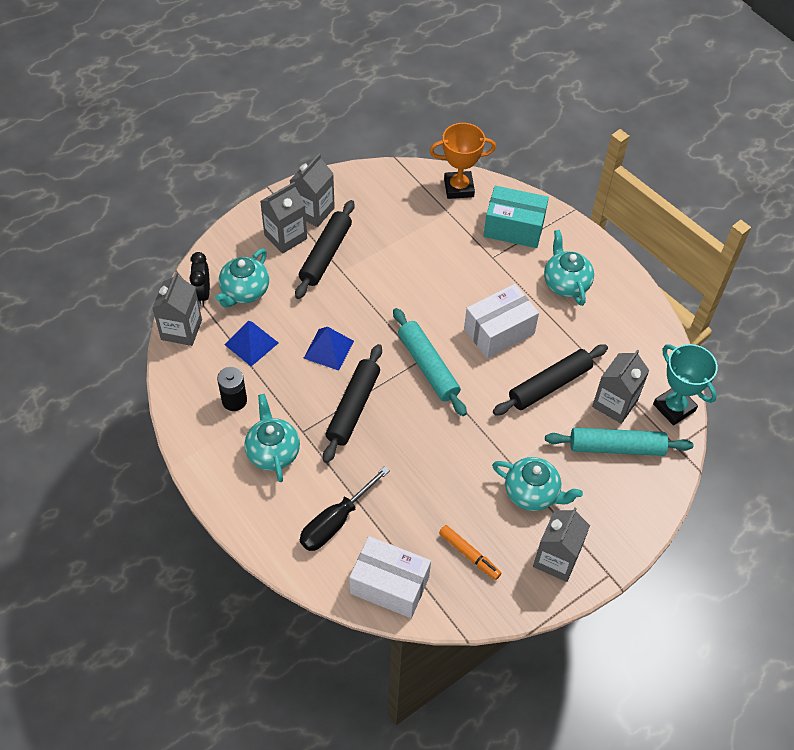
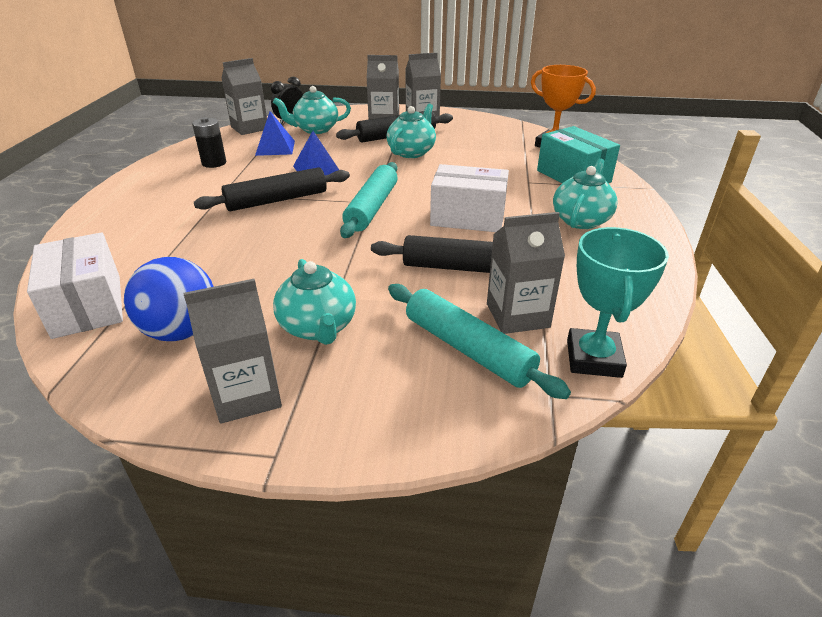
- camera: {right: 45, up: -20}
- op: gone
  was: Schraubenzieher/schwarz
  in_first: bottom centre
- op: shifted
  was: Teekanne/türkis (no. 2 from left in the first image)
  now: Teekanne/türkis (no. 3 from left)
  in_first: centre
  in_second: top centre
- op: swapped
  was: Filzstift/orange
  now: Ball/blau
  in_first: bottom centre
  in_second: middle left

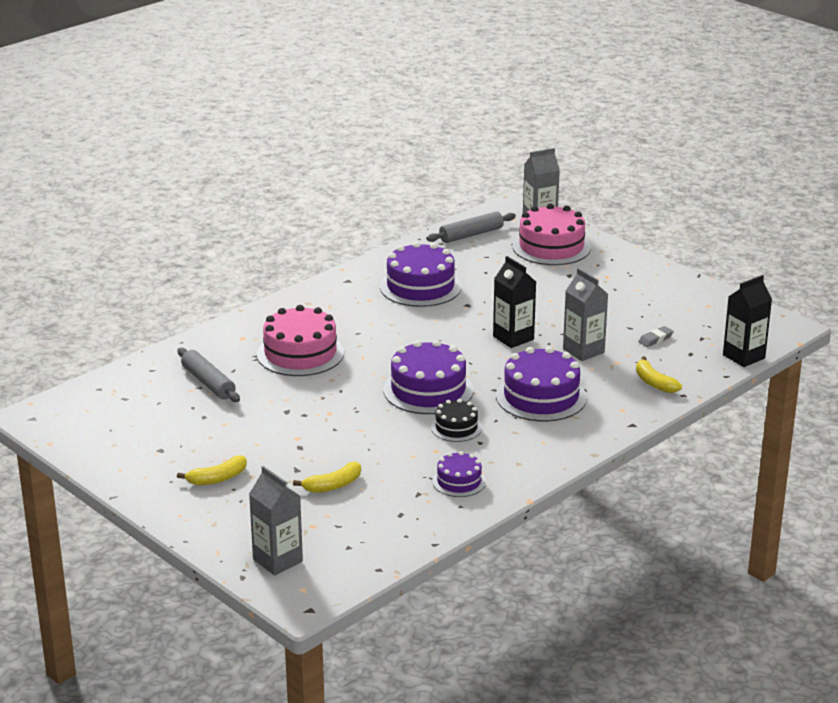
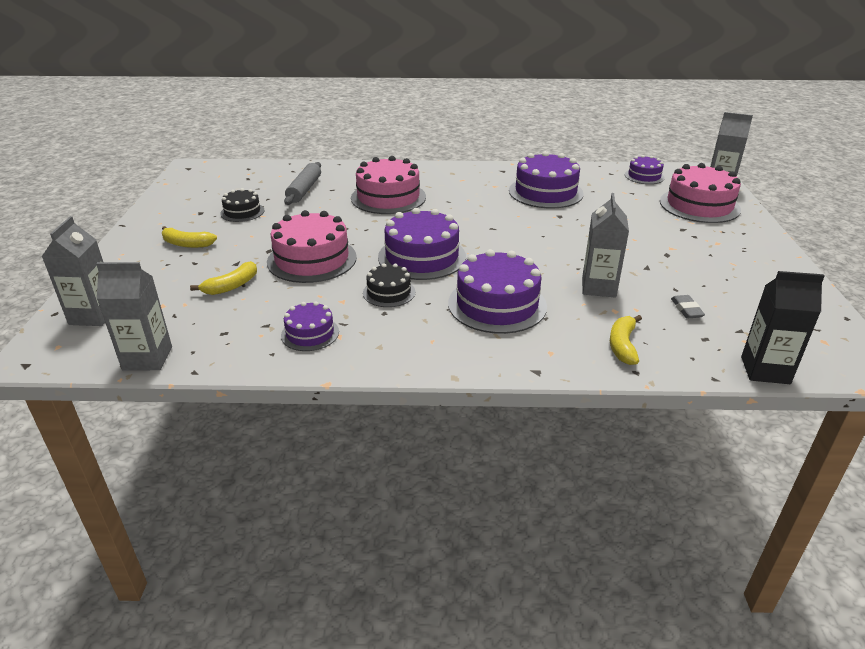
- camera: {right: 45, up: 5}
- op: gone
  was: Getränkekarton/schwarz (no. 1 from left)
  in_first: centre
- op: new
  now: Getränkekarton/grau (no. 2 from left)
  in_second: middle left
- op: new
  now: Kuchen/schwarz (no. 1 from left)
  in_second: top left
- op: new
  now: Kuchen/rosa (no. 1 from left)
  in_second: centre
- op: swapped
  was: Nudelholz/grau (no. 2 from left)
  now: Kuchen/lila (no. 5 from left)
  in_first: top centre
  in_second: top right
- op: rotated
  was: Banane/gelb (no. 2 from left)
  in_first: bottom centre
  in_second: middle left
  clockwise: -60
- op: rotated
  was: Radiergummi/grau
  in_first: middle right
  in_second: middle right
  clockwise: 75

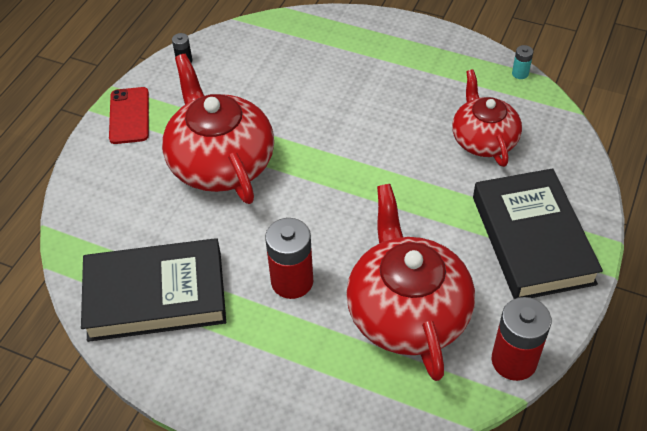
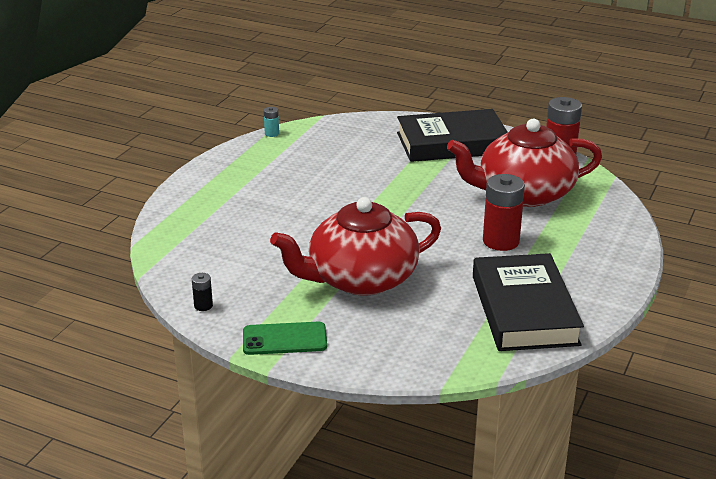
- camera: {right: -90, up: -20}
- op: gone
  was: Teekanne/rot (no. 3 from left)
  in_first: top right
- op: repainted
  was: Handy/rot
  now: Handy/grün
  in_first: top left
  in_second: bottom centre

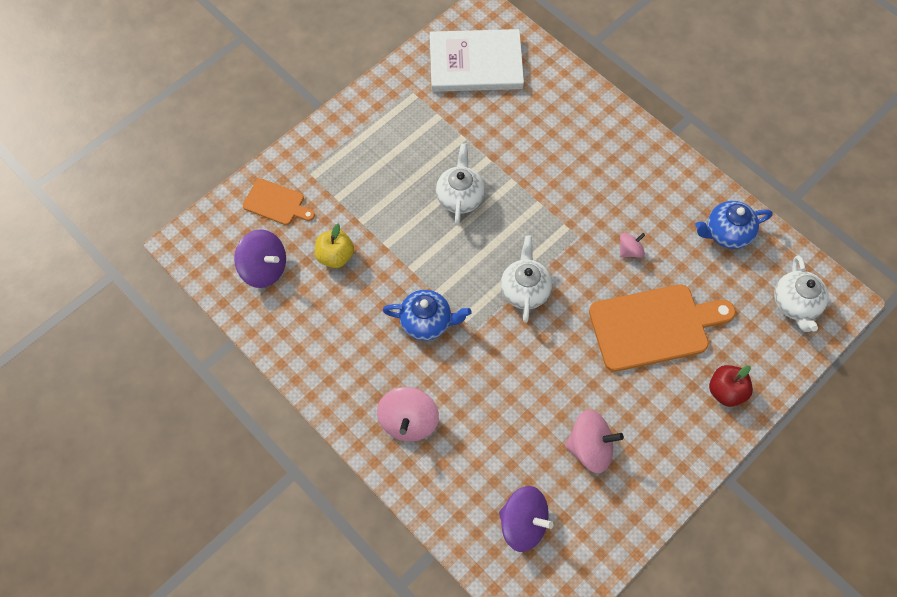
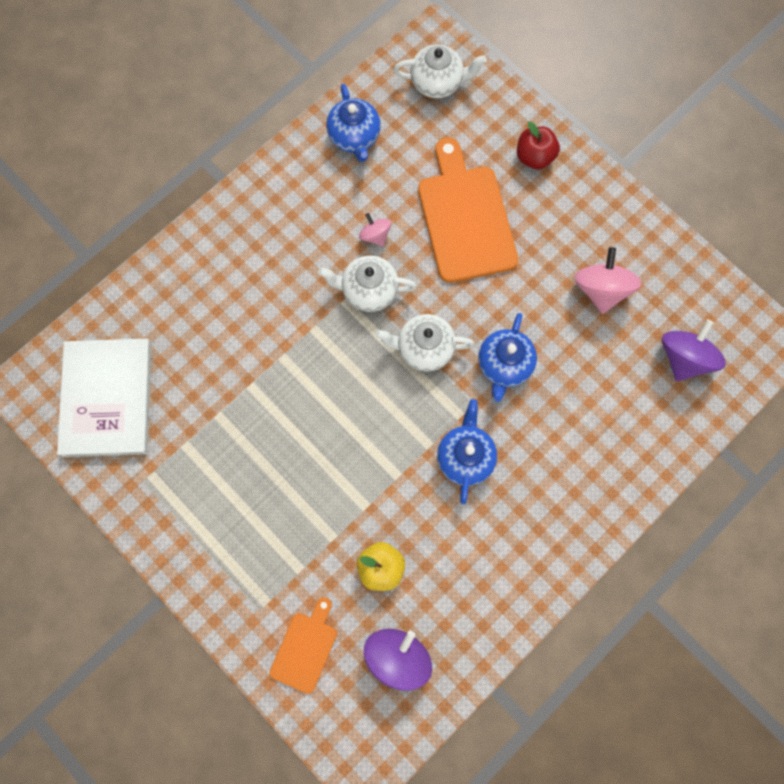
- camera: {right: -90, up: 10}
- op: gone
  was: Kreisel/rosa (no. 1 from left)
  in_first: bottom centre
- op: new
  now: Teekanne/blau (no. 3 from left)
  in_second: centre
- op: shifted
  was: Teekanne/weiß (no. 1 from left)
  in_first: top centre
  in_second: centre

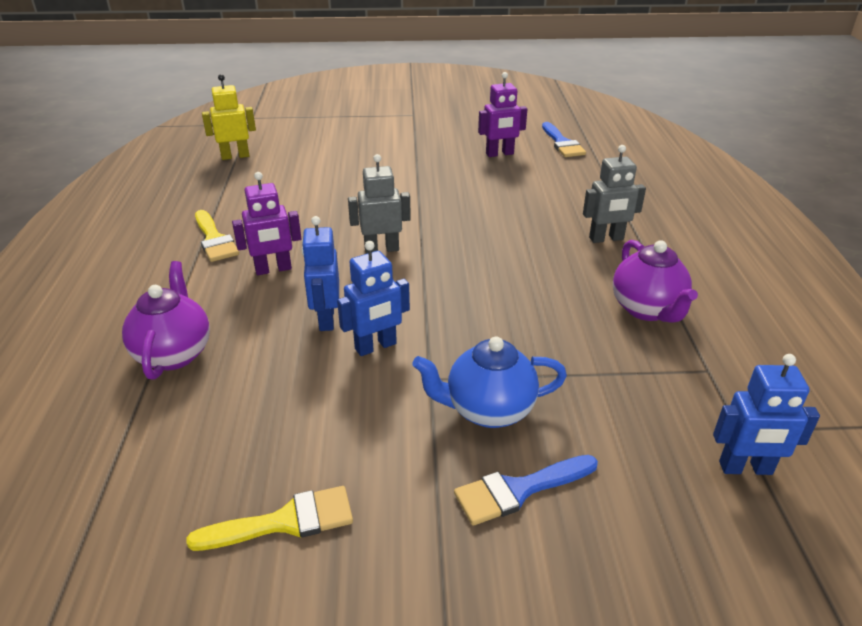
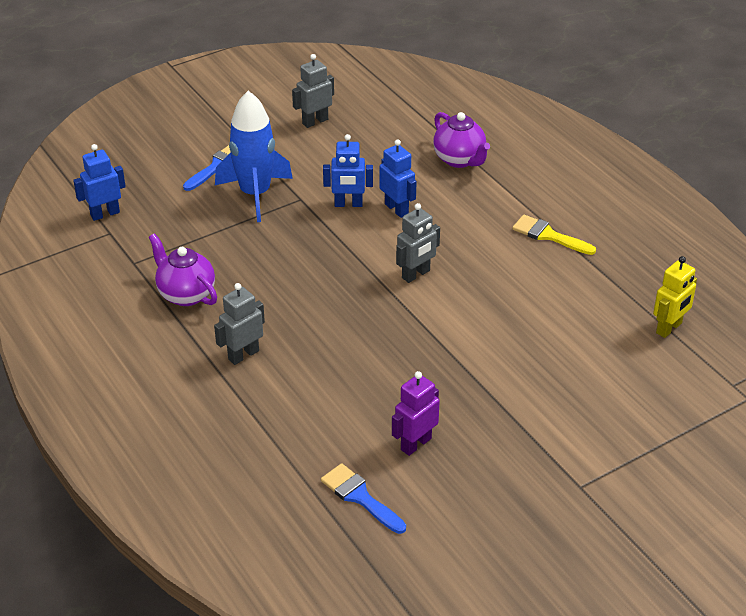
- camera: {right: 150, up: 5}
- op: gone
  was: Roboter/lila (no. 1 from left)
  in_first: middle left
- op: swapped
  was: Pinsel/gelb (no. 2 from left)
  now: Roboter/grau (no. 2 from left)
  in_first: bottom left
  in_second: top centre
- op: swapped
  was: Teekanne/blau
  now: Rakete/blau
  in_first: centre
  in_second: top centre
- op: rotated
  was: Roboter/blau (no. 2 from left)
  in_first: centre
  in_second: top centre
  clockwise: -120

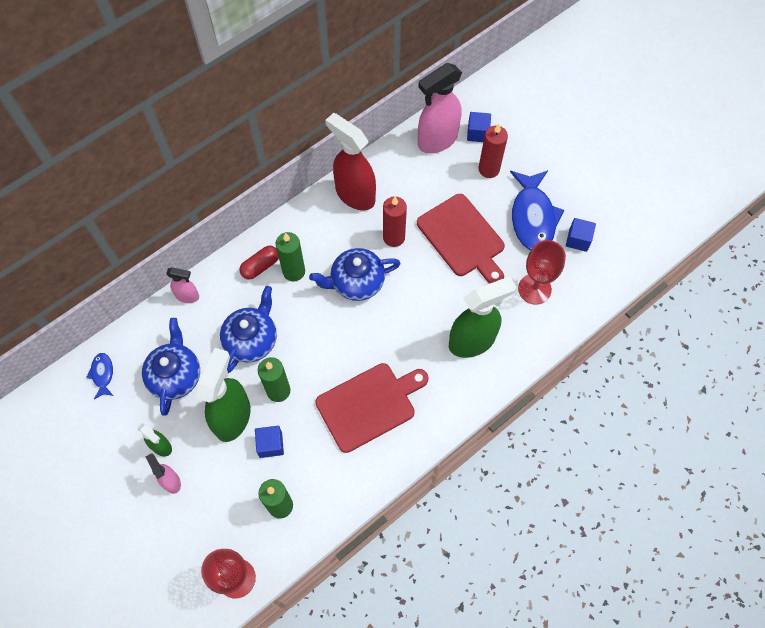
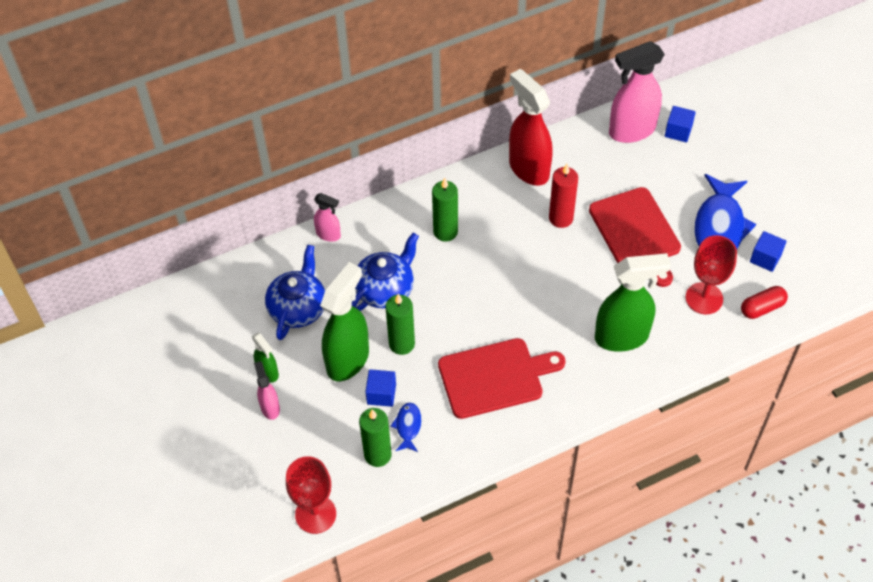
- camera: {right: 15, up: -10}
- op: gone
  was: Teekanne/blau (no. 3 from left)
  in_first: centre
- op: gone
  was: Kerze/rot (no. 2 from left)
  in_first: top centre
- op: shifted
  was: Fisch/blau (no. 1 from left)
  in_first: middle left
  in_second: bottom centre
- op: shifted
  was: Kapsel/rot
  in_first: centre
  in_second: middle right

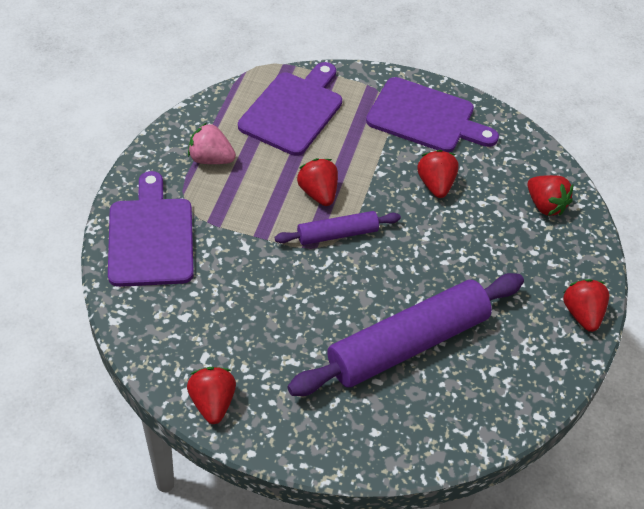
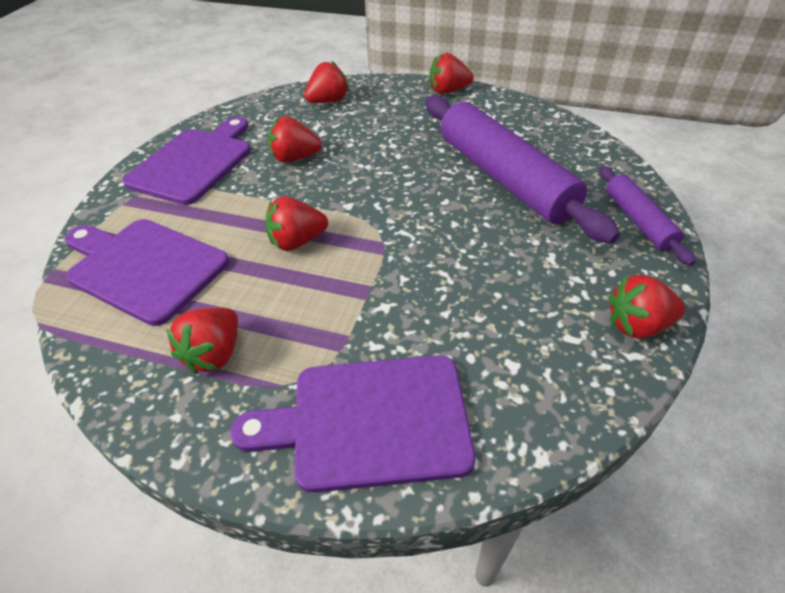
- camera: {right: -85, up: -5}
- op: shifted
  was: Nudelholz/lila (no. 1 from left in the first image)
  now: Nudelholz/lila (no. 2 from left)
  in_first: centre
  in_second: middle right
- op: repainted
  was: Erdbeere/rosa
  now: Erdbeere/rot (no. 1 from left)
  in_first: top left
  in_second: middle left

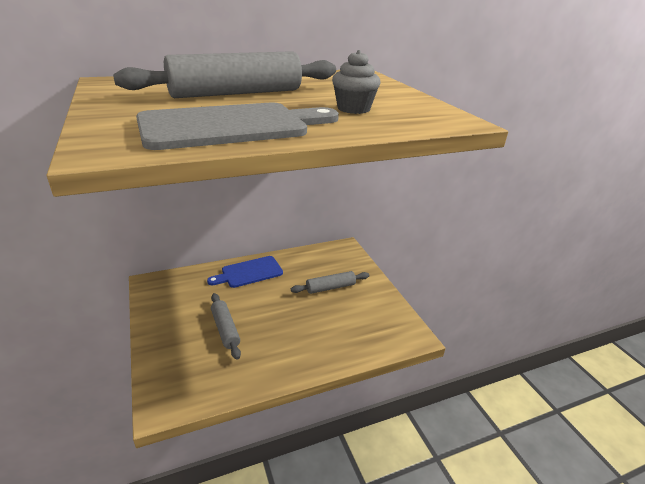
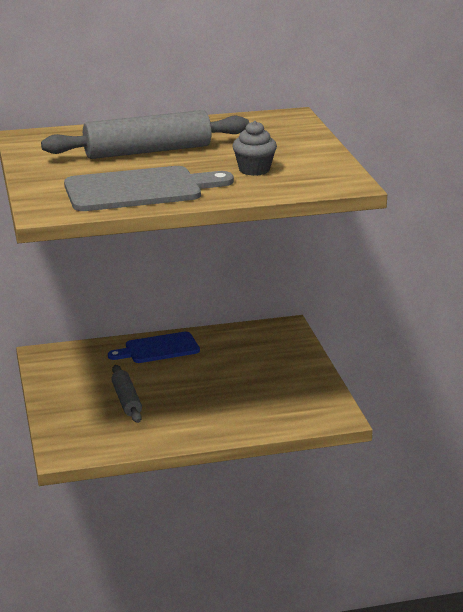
- camera: {right: 10, up: -5}
- op: gone
  was: Nudelholz/grau (no. 3 from left)
  in_first: centre

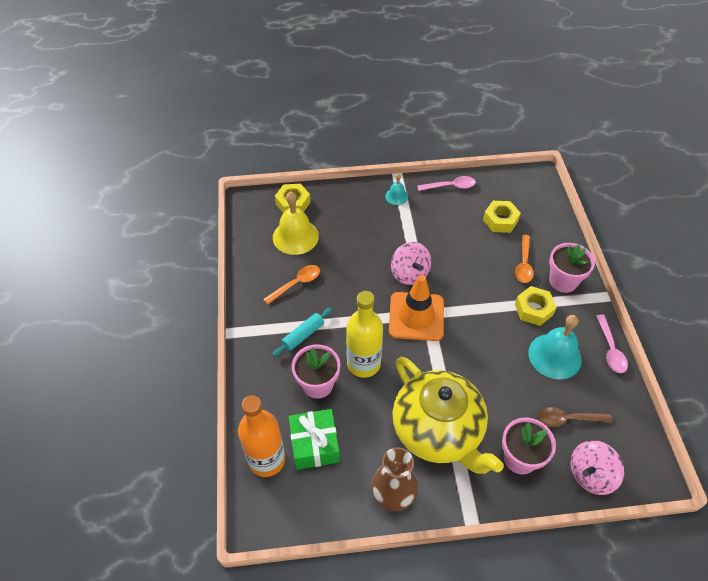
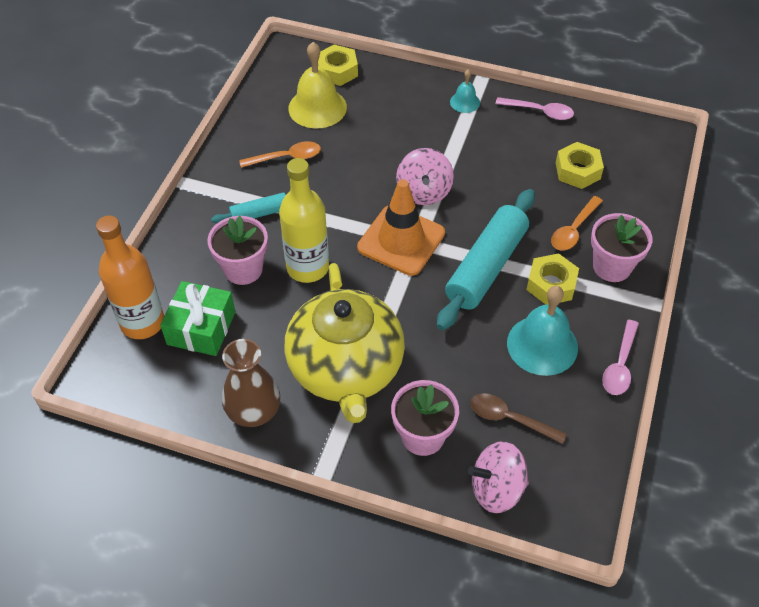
- camera: {right: 25, up: 0}
- op: new
  now: Nudelholz/türkis (no. 2 from left)
  in_second: centre

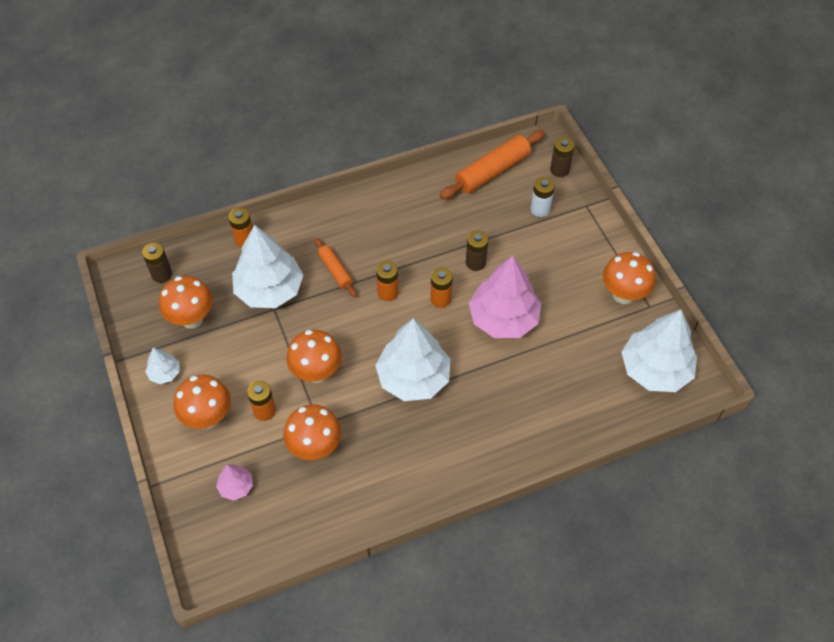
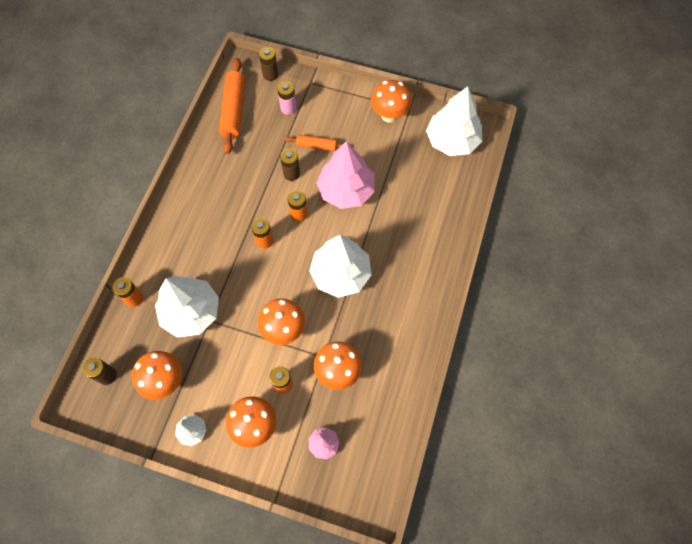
- camera: {right: -50, up: 10}
- op: shifted
  was: Nudelholz/orange (no. 1 from left in the first image)
  now: Nudelholz/orange (no. 2 from left)
  in_first: centre
  in_second: top centre
- op: repainted
  was: Batterie/weiß
  now: Batterie/rosa
  in_first: top centre
  in_second: top centre

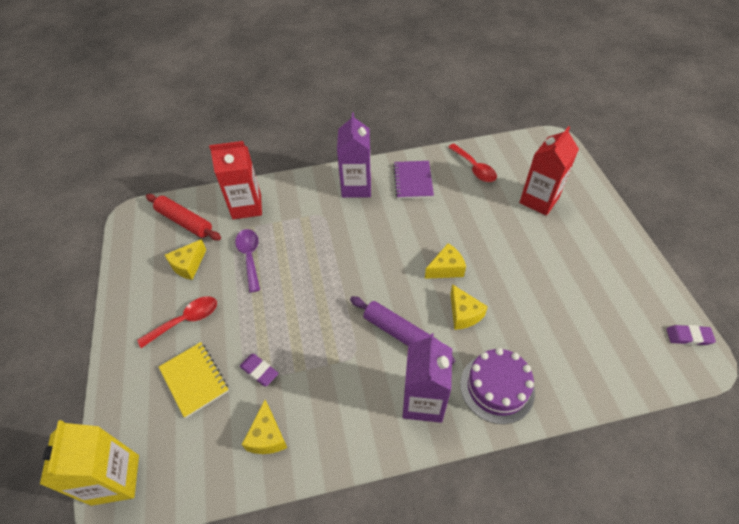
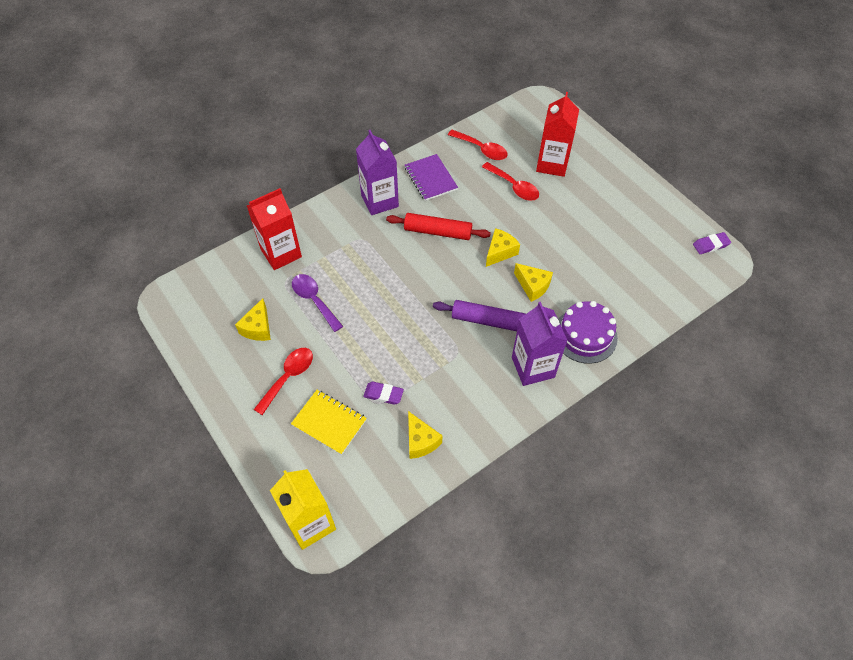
- camera: {right: -25, up: 5}
- op: new
  now: Löffel/rot (no. 3 from left)
  in_second: top centre
- op: shifted
  was: Nudelholz/rot
  in_first: middle left
  in_second: centre

